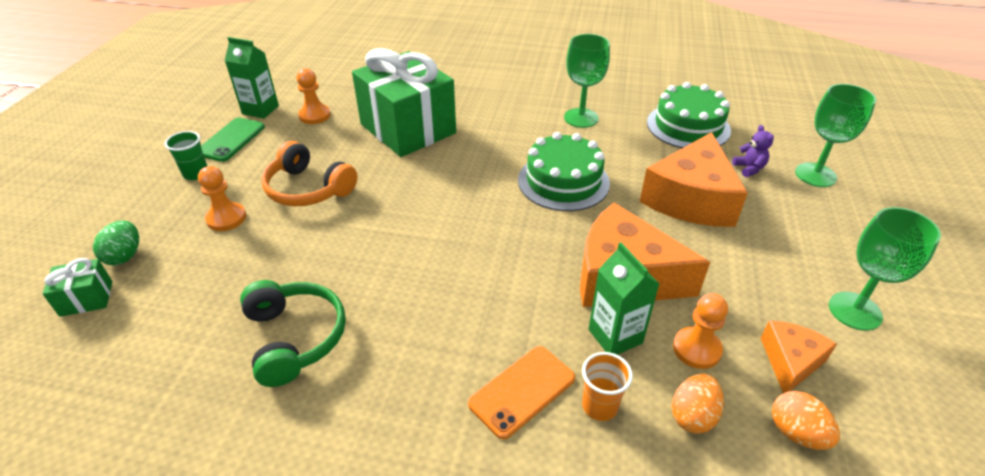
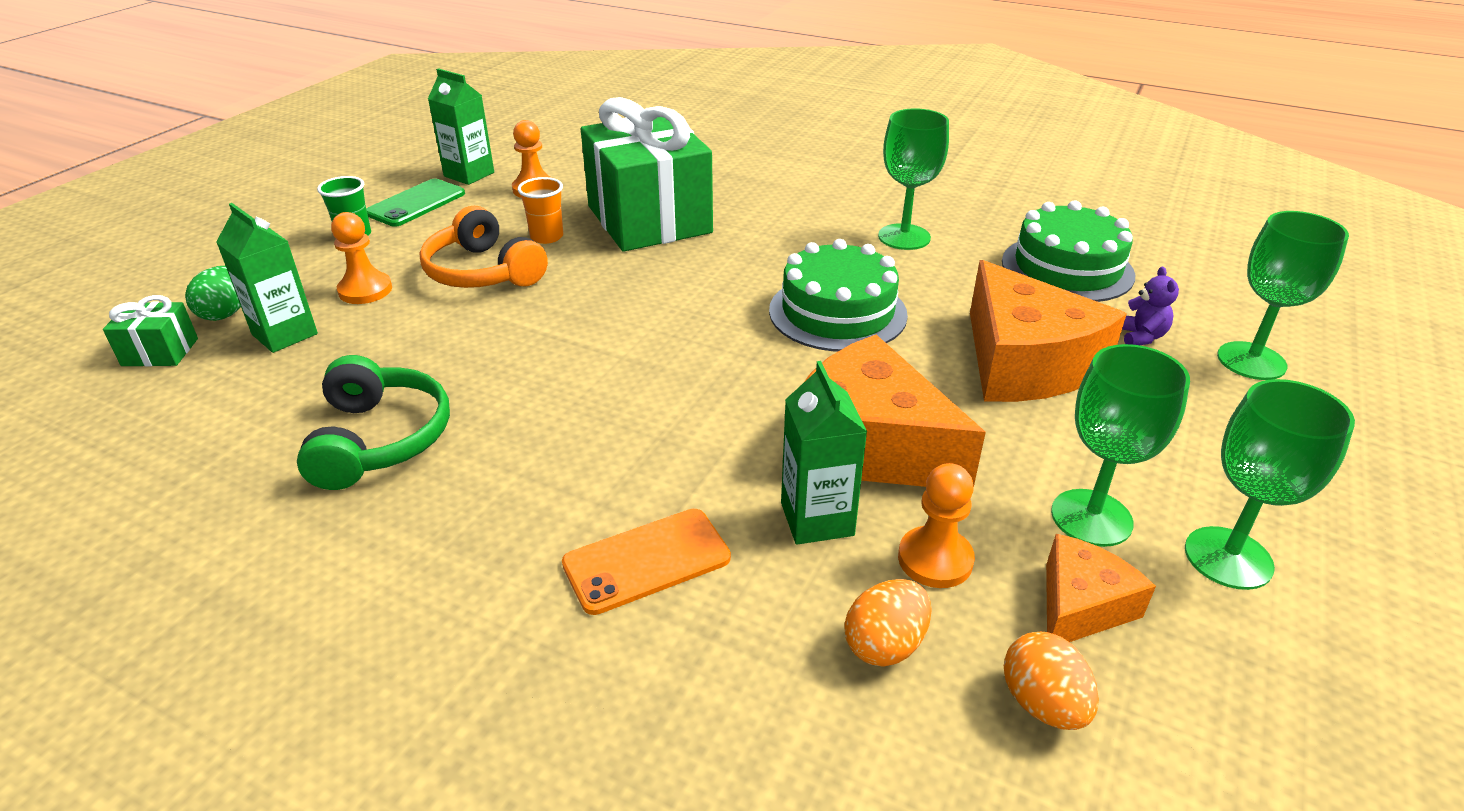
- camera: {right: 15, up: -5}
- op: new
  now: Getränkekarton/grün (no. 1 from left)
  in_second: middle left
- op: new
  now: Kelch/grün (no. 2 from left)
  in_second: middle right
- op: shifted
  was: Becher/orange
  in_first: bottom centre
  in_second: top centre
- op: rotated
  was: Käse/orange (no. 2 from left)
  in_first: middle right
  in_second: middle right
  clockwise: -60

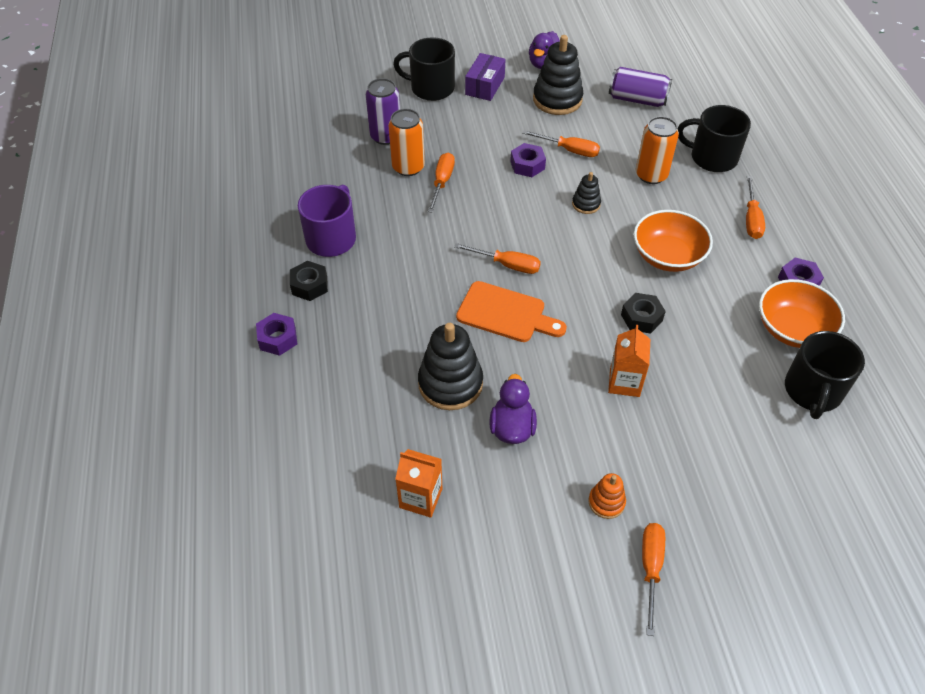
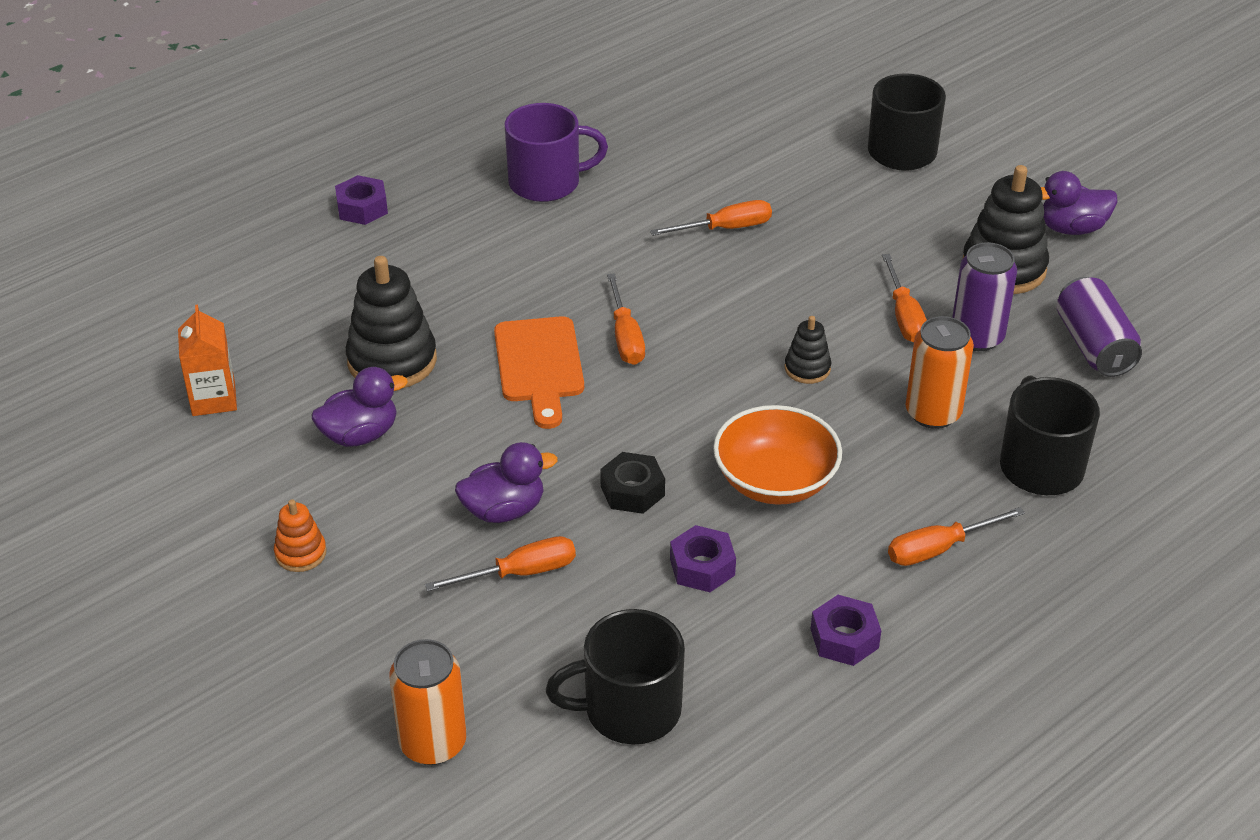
- camera: {right: 60, up: -10}
- op: gone
  was: Sechskantmutter/schwarz (no. 1 from left)
  in_first: centre
- op: gone
  was: Schachtel/lila
  in_first: top centre
- op: gone
  was: Schüssel/orange (no. 2 from left)
  in_first: middle right
- op: shifted
  was: Dose/lila (no. 1 from left)
  in_first: top centre
  in_second: middle right
- op: shifted
  was: Dose/orange (no. 1 from left)
  in_first: top centre
  in_second: bottom centre
- op: shifted
  was: Sechskantmutter/lila (no. 2 from left)
  in_first: top centre
  in_second: centre
- op: shifted
  was: Schraubenzieher/orange (no. 4 from left in the first image)
  now: Schraubenzieher/orange (no. 1 from left)
  in_first: bottom right
  in_second: bottom centre
- op: swapped
  was: Getränkekarton/orange (no. 2 from left)
  now: Ente/lila (no. 2 from left)
  in_first: middle right
  in_second: centre

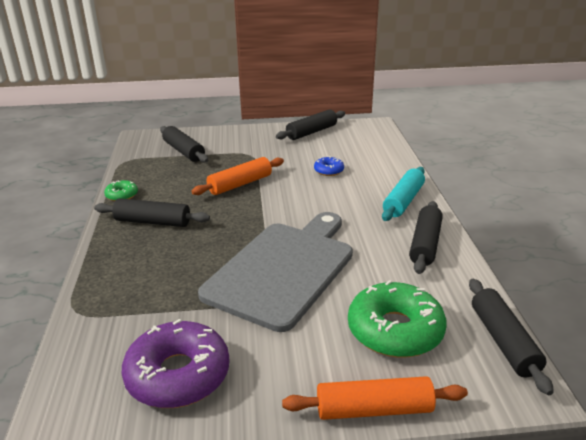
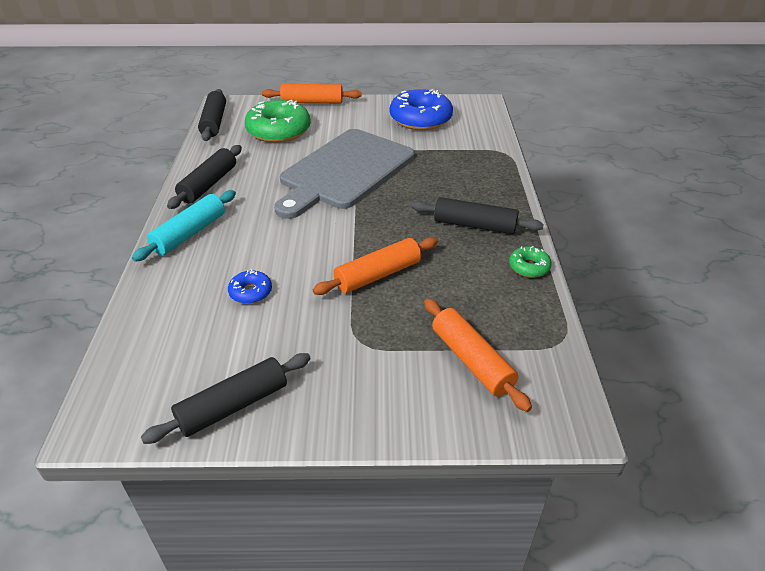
- camera: {right: -175, up: 10}
- op: repainted
  was: Donut/lila
  now: Donut/blau (no. 2 from left)
  in_first: bottom left
  in_second: top centre
- op: repainted
  was: Nudelholz/schwarz (no. 2 from left)
  now: Nudelholz/orange (no. 3 from left)
  in_first: top left
  in_second: centre

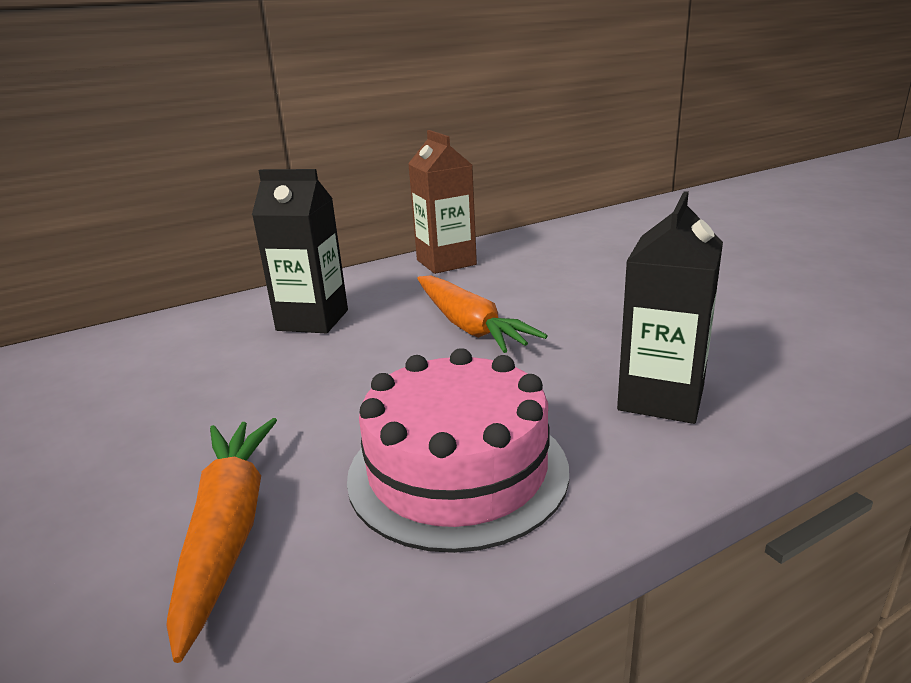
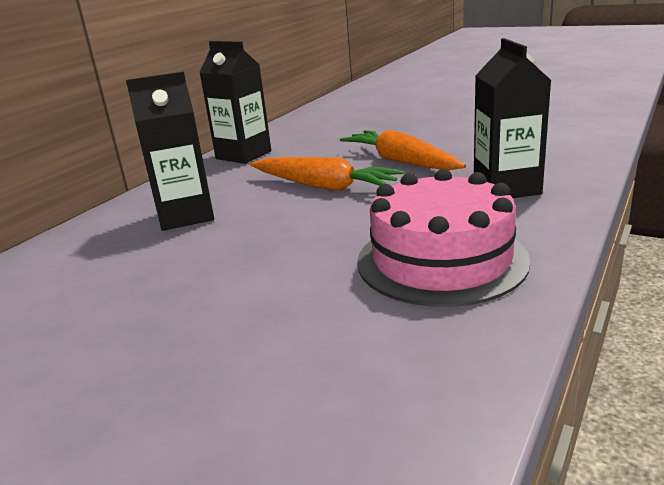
- camera: {right: -30, up: 0}
- op: shifted
  was: Karotte/orange (no. 1 from left in the first image)
  now: Karotte/orange (no. 2 from left)
  in_first: bottom left
  in_second: top centre
- op: repainted
  was: Getränkekarton/braun
  now: Getränkekarton/schwarz (no. 2 from left)
  in_first: top centre
  in_second: top centre

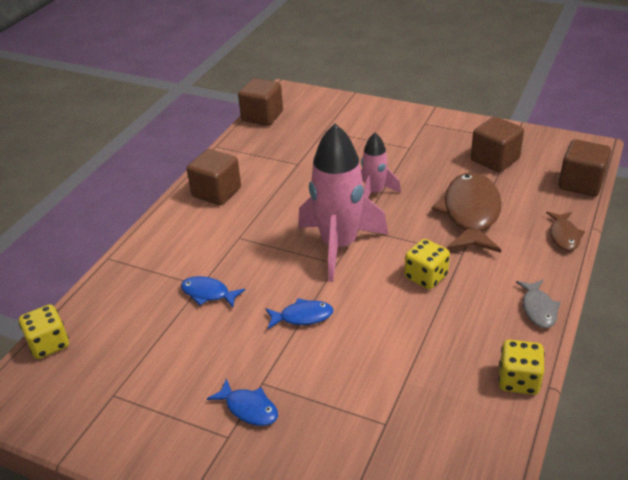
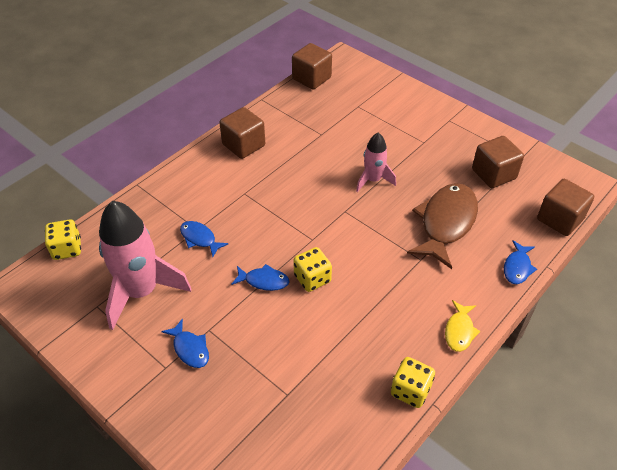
- camera: {right: 15, up: 10}
- op: shifted
  was: Rakete/rosa (no. 1 from left)
  in_first: centre
  in_second: middle left
- op: shifted
  was: Spielwürfel/gelb (no. 2 from left)
  in_first: middle right
  in_second: centre
- op: repainted
  was: Fisch/grau
  now: Fisch/gelb
  in_first: middle right
  in_second: bottom right
- op: repainted
  was: Fisch/braun (no. 2 from left)
  now: Fisch/blau (no. 4 from left)
  in_first: middle right
  in_second: middle right

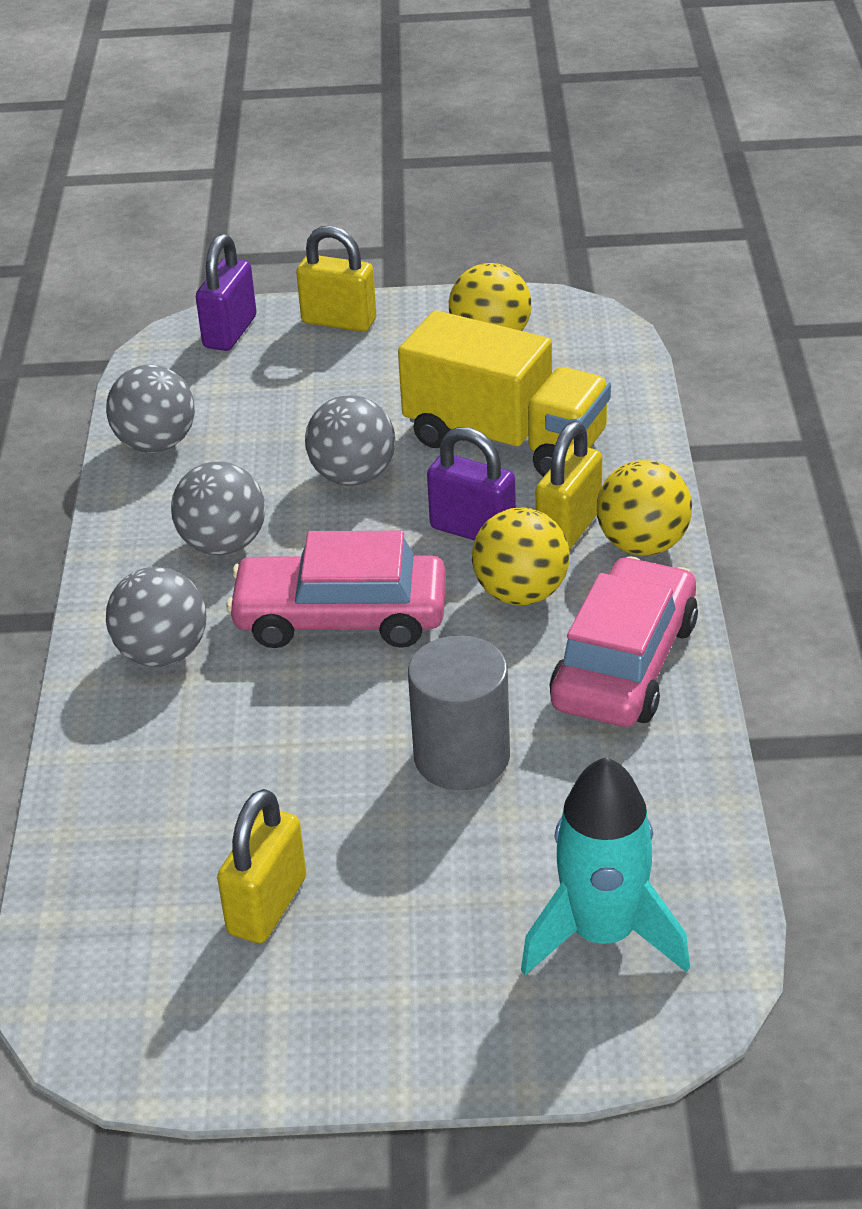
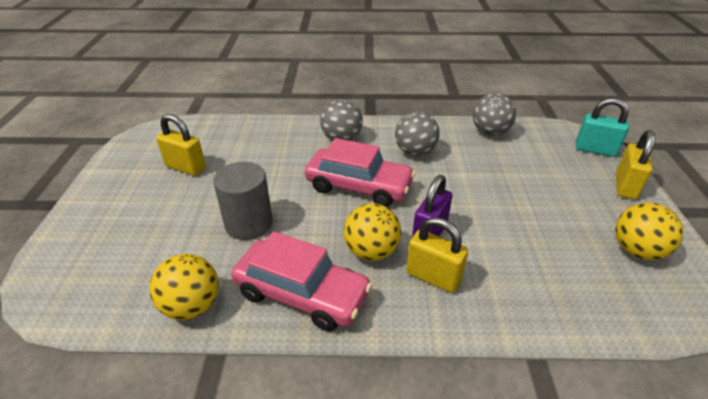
- camera: {right: 90, up: 0}
- op: gone
  was: Ball/grau (no. 4 from left)
  in_first: centre
- op: gone
  was: Lastwagen/gelb
  in_first: top centre
- op: gone
  was: Rakete/türkis
  in_first: bottom right
- op: shifted
  was: Ball/gelb (no. 3 from left in the first image)
  now: Ball/gelb (no. 1 from left)
  in_first: middle right
  in_second: bottom left
- op: repainted
  was: Vorhängeschloss/lila (no. 1 from left)
  now: Vorhängeschloss/türkis
  in_first: top left
  in_second: top right
- op: rotated
  was: Auto/rosa (no. 1 from left in the first image)
  in_first: centre
  in_second: centre
  clockwise: 105

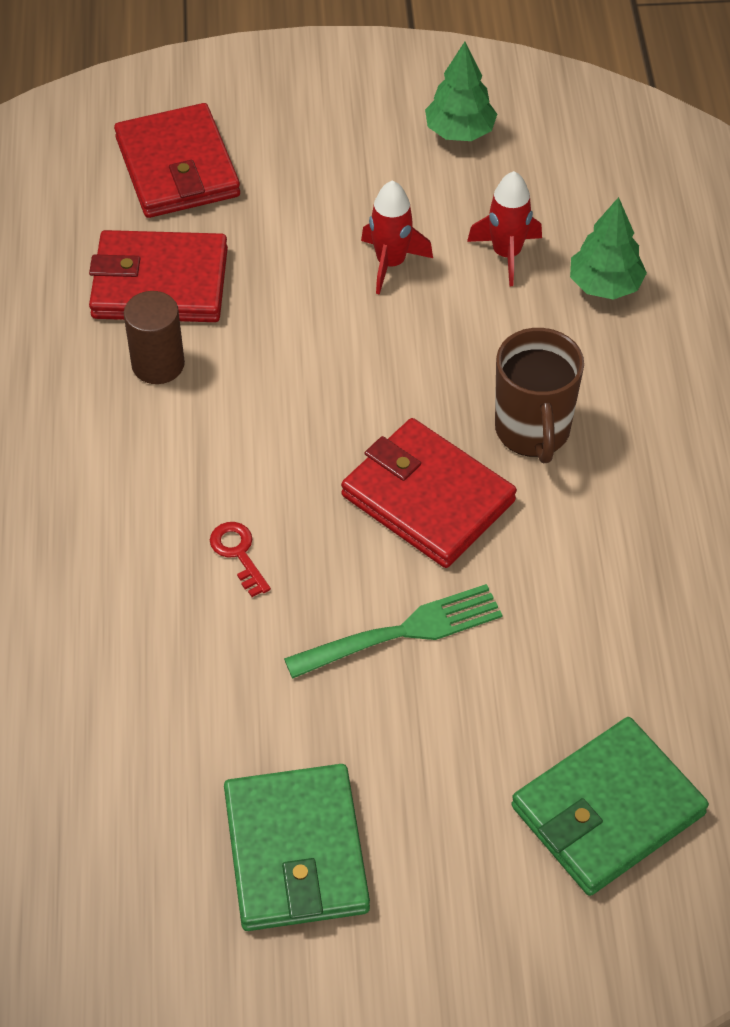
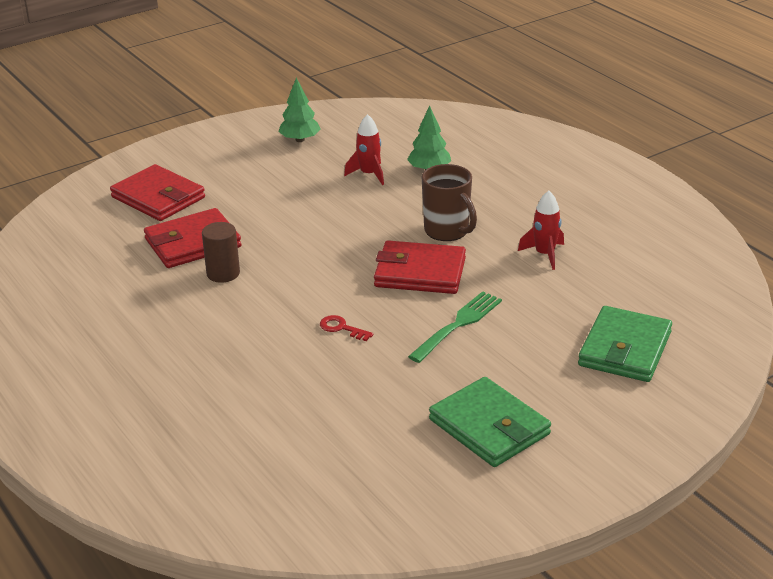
- camera: {right: -30, up: -20}
- op: shifted
  was: Rakete/rot (no. 1 from left in the first image)
  now: Rakete/rot (no. 2 from left)
  in_first: top centre
  in_second: middle right

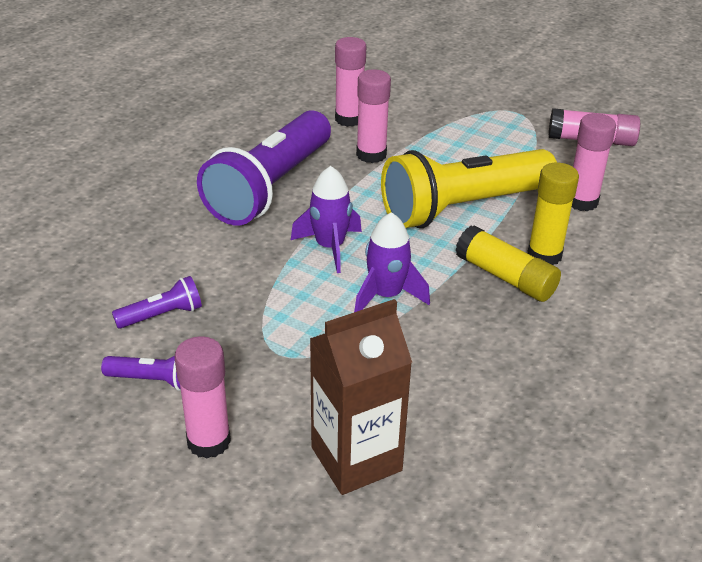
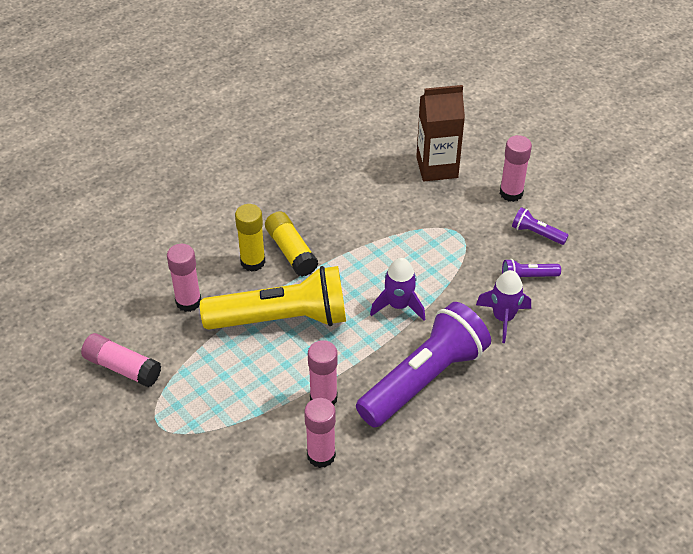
- camera: {right: -160, up: 10}
- op: shifted
  was: Rakete/lila (no. 2 from left)
  in_first: centre
  in_second: middle right

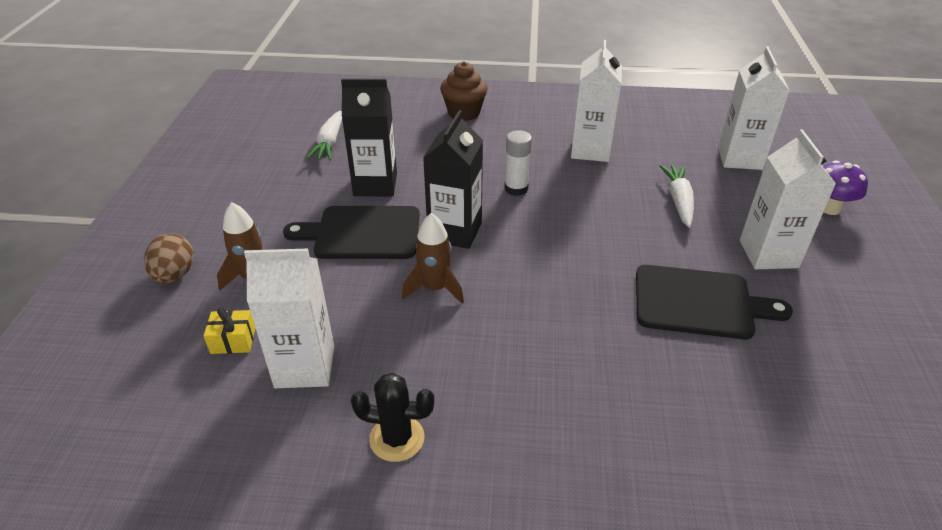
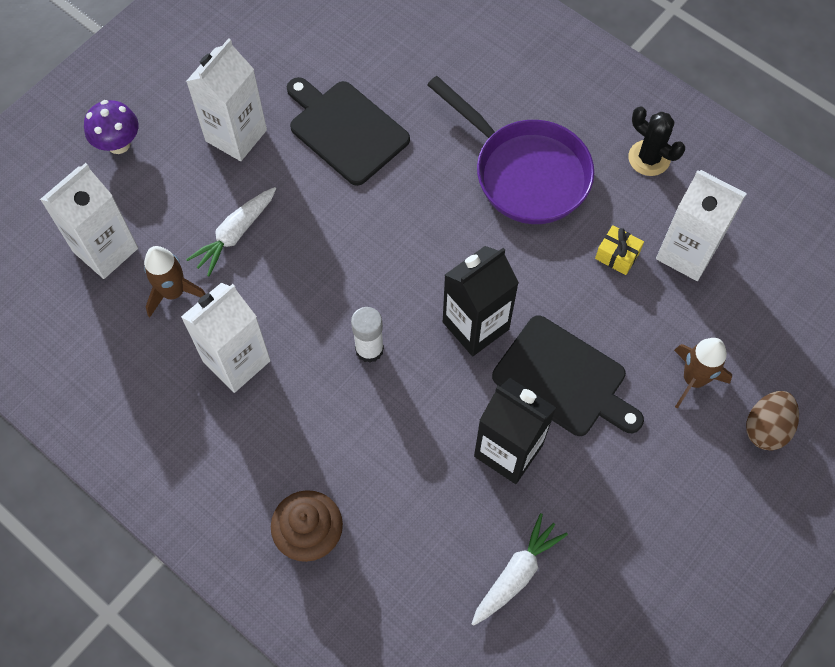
- camera: {right: -145, up: 25}
- op: new
  now: Pfanne/lila
  in_second: top centre
- op: shifted
  was: Geschenk/gelb
  in_first: middle left
  in_second: middle right
- op: shifted
  was: Rakete/braun (no. 2 from left in the first image)
  now: Rakete/braun (no. 1 from left)
  in_first: centre
  in_second: middle left

